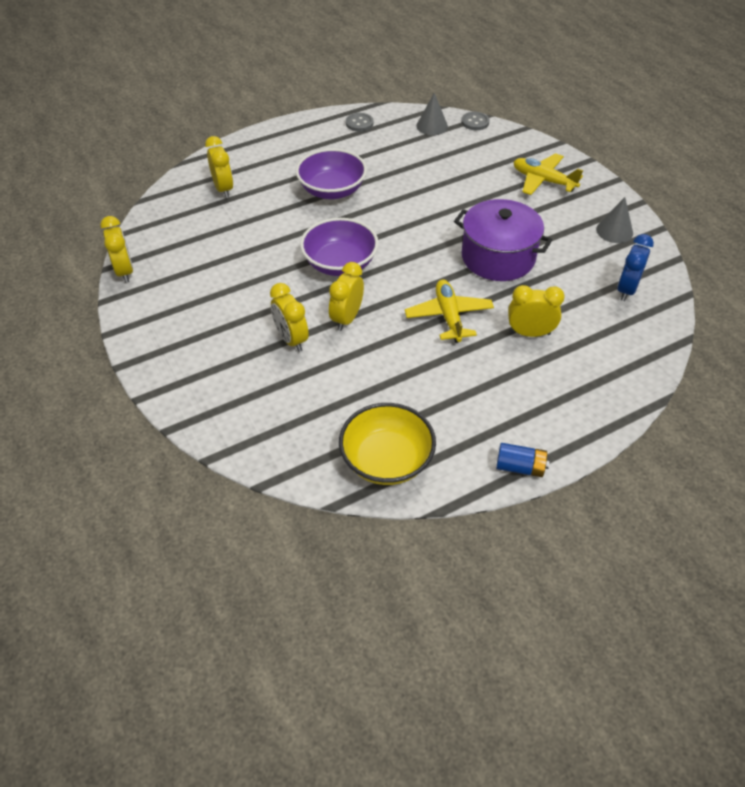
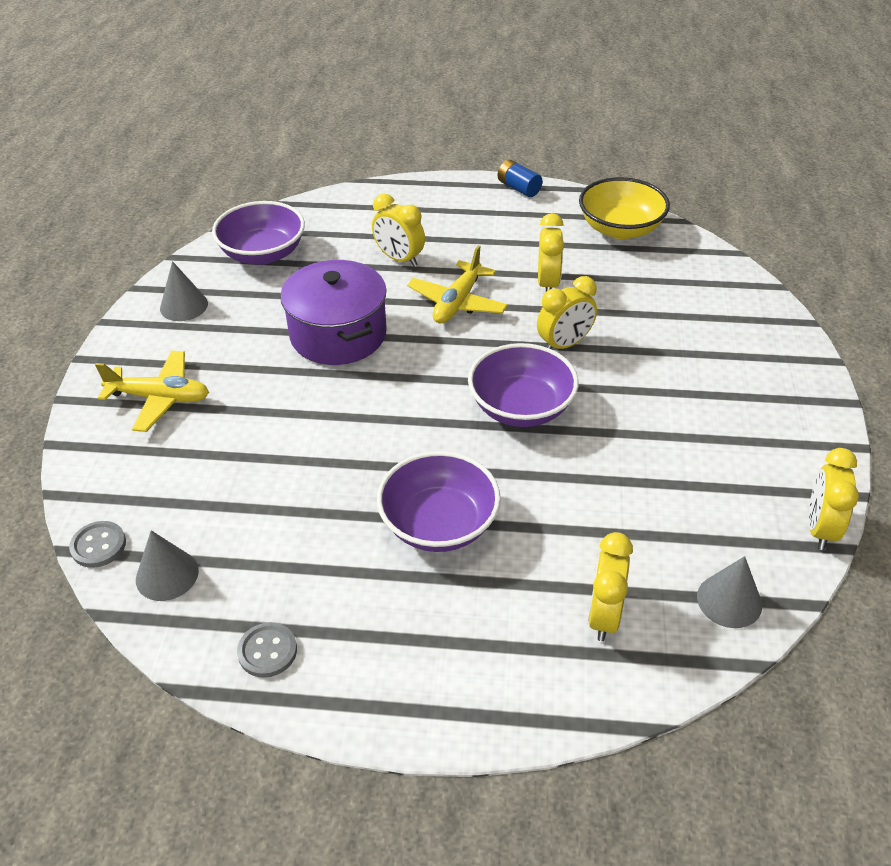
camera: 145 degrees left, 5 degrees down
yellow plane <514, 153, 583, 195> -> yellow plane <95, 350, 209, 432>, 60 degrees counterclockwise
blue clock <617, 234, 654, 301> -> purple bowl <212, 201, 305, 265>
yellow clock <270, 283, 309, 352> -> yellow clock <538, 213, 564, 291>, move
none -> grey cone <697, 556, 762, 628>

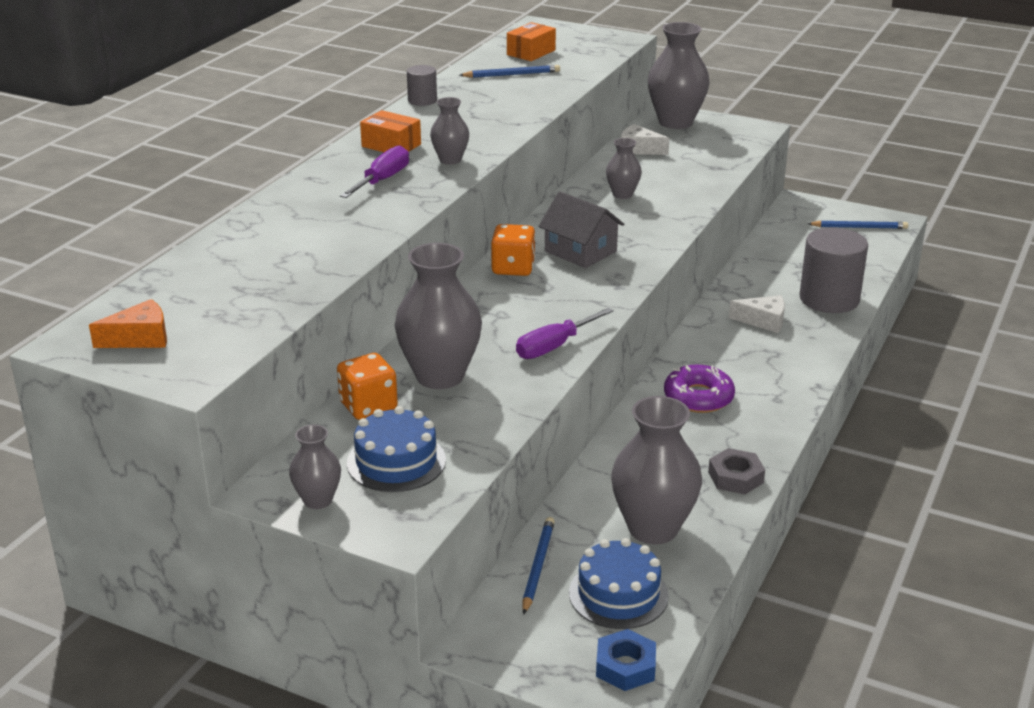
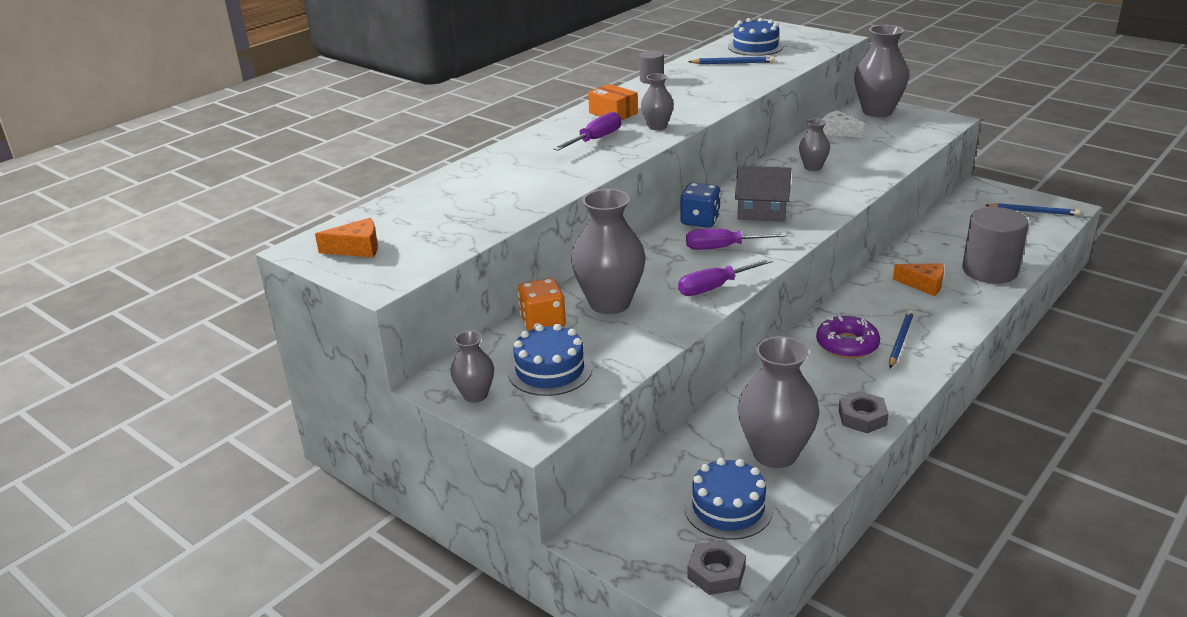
camera: 15 degrees right, 0 degrees up
orange dice <491, 224, 536, 276> -> blue dice <680, 183, 721, 228>
none -> purple screwdriver <686, 229, 787, 250>
blue nut <596, 629, 656, 691> -> grey nut <687, 540, 746, 595>
orange box <507, 22, 556, 61> -> blue cake <728, 18, 783, 56>
grey house <538, 192, 624, 268> -> grey house <735, 165, 791, 222>, 45 degrees counterclockwise
blue pencil <522, 517, 555, 615> -> blue pencil <889, 310, 914, 368>, move
white cheese <729, 295, 785, 333> -> orange cheese <893, 263, 944, 296>

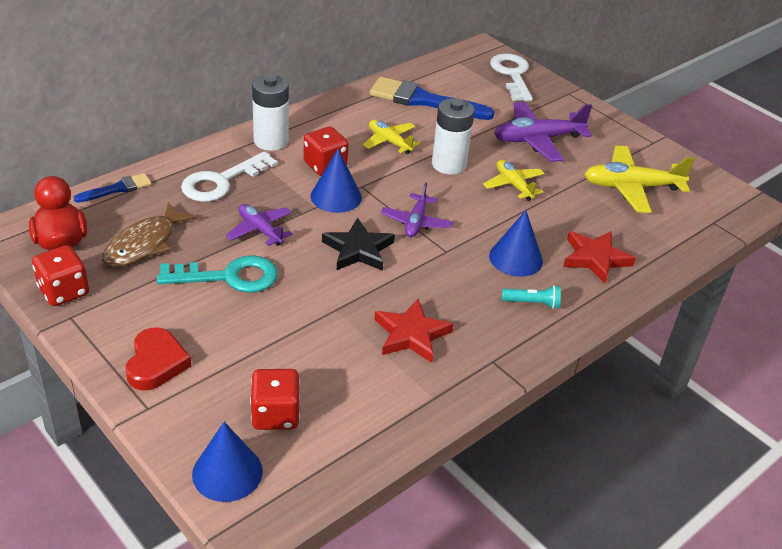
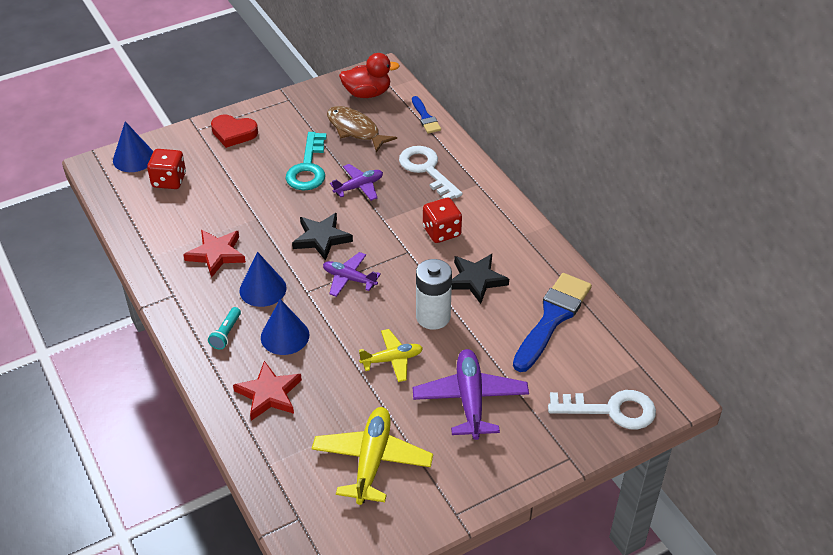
camera: 105 degrees right, 5 degrees up
blue cone <311, 149, 362, 213> -> blue cone <240, 252, 286, 307>, move
yellow plane <362, 120, 420, 154> -> black star <452, 254, 509, 304>
red dice <32, 245, 89, 306> -> none
white battery <252, 75, 289, 151> -> none

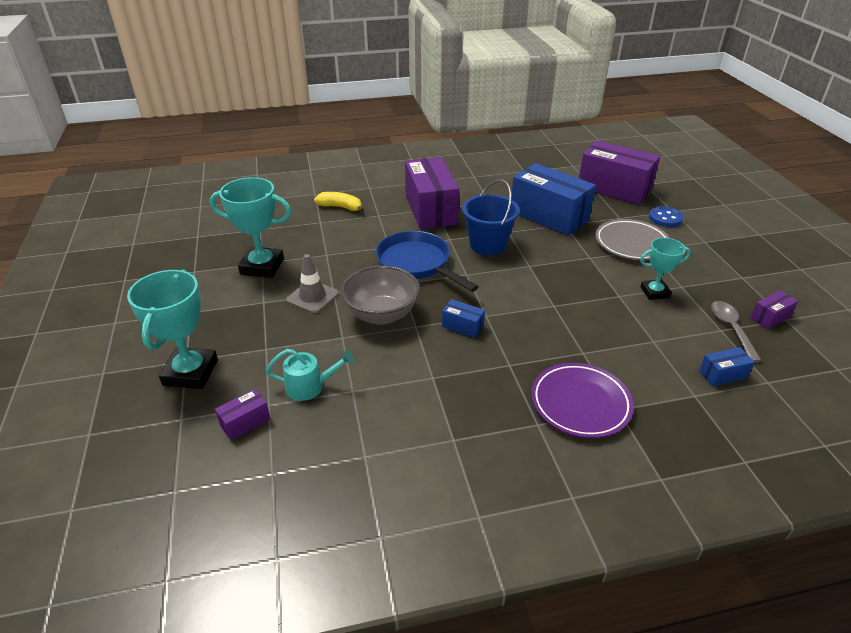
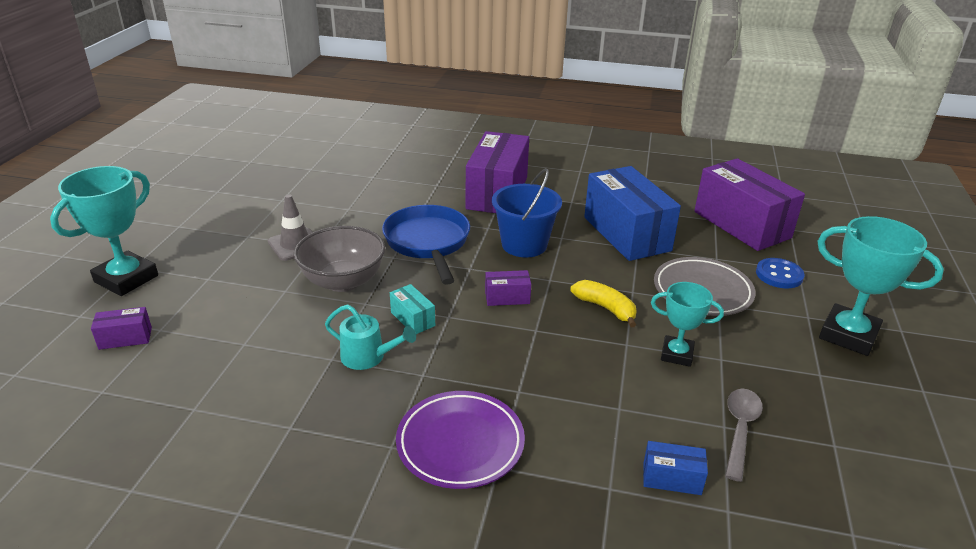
camera: 25 degrees right, 5 degrees down
turquoise watering can <265, 349, 354, 401> -> turquoise watering can <325, 305, 416, 370>, move
blue box <442, 299, 485, 338> -> turquoise box <390, 284, 435, 334>
purple box <750, 291, 798, 329> -> purple box <485, 270, 531, 306>, move
yellow banana <314, 192, 364, 212> -> yellow banana <571, 280, 637, 327>, move
turquoise trophy <210, 177, 292, 278> -> turquoise trophy <817, 216, 944, 356>, move

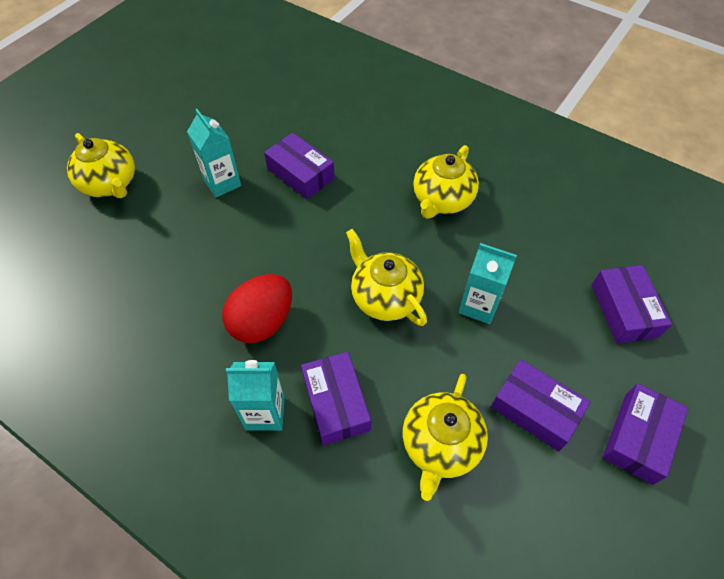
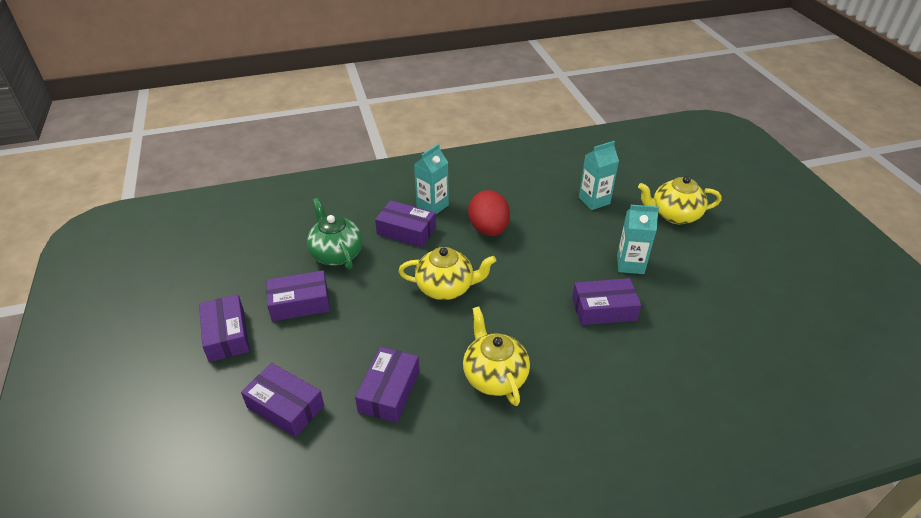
camera: 130 degrees right, 15 degrees down
yellow teapot <403, 374, 488, 501> -> green teapot <307, 198, 363, 269>
none -> purple box <355, 347, 420, 423>
turquoise carton <459, 243, 517, 324> -> turquoise carton <579, 141, 619, 210>, move

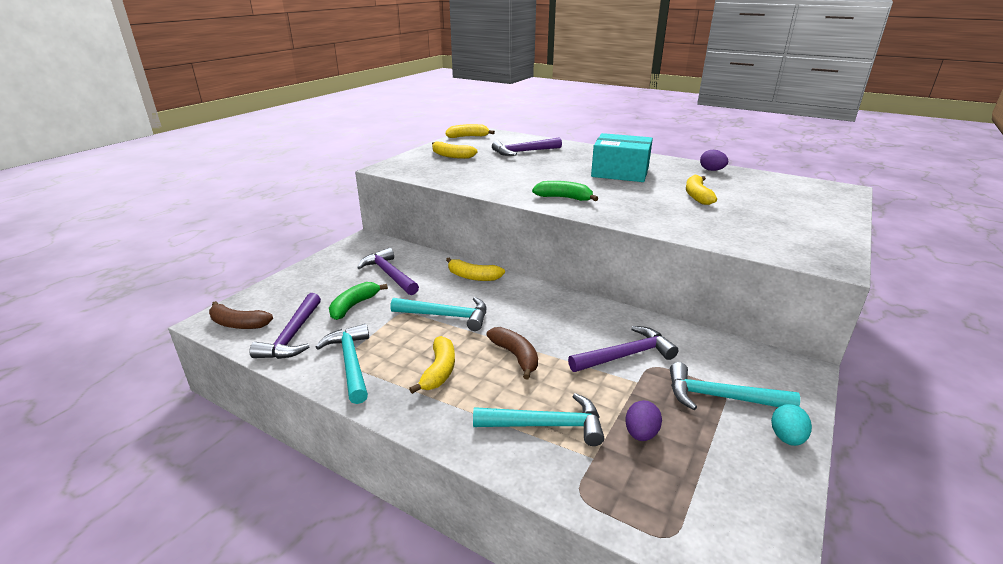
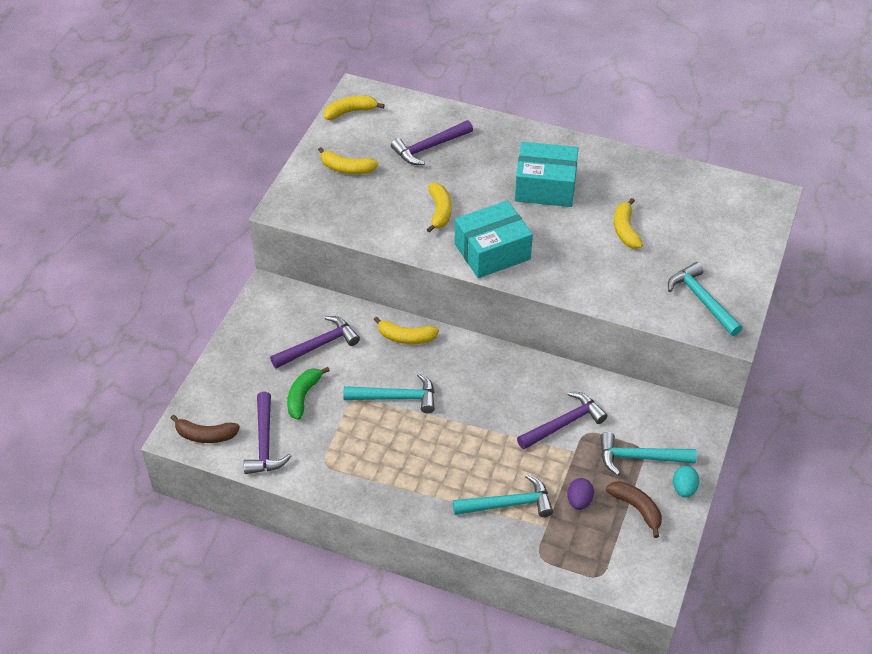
camera: 10 degrees left, 20 degrees up
purple hammer <357, 248, 419, 295> -> purple hammer <270, 316, 360, 369>, 105 degrees clockwise
yellow banana <409, 336, 455, 394> -> yellow banana <427, 183, 451, 233>, move
green banana <532, 181, 598, 201> -> turquoise box <455, 200, 533, 278>
brown banana <487, 327, 538, 379> -> brown banana <606, 481, 662, 538>, move
turquoise hammer <316, 324, 369, 404> -> turquoise hammer <668, 262, 742, 336>, move
purple egg <700, 150, 728, 171> -> none

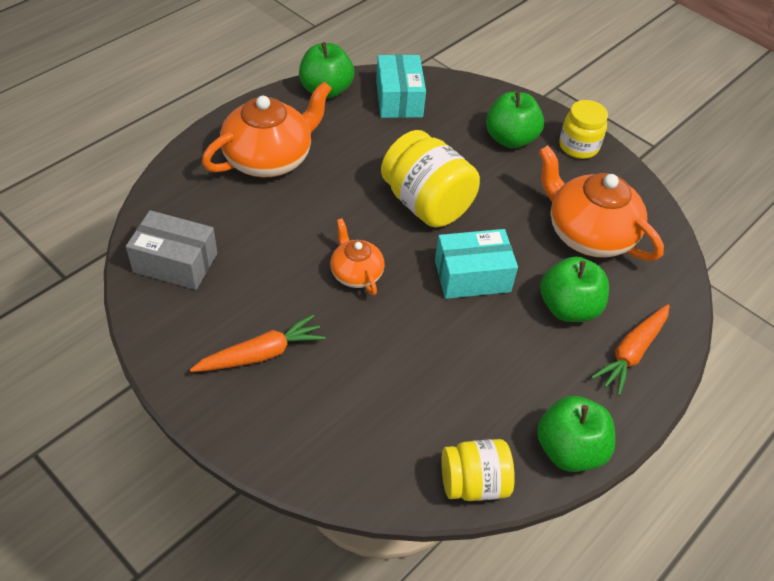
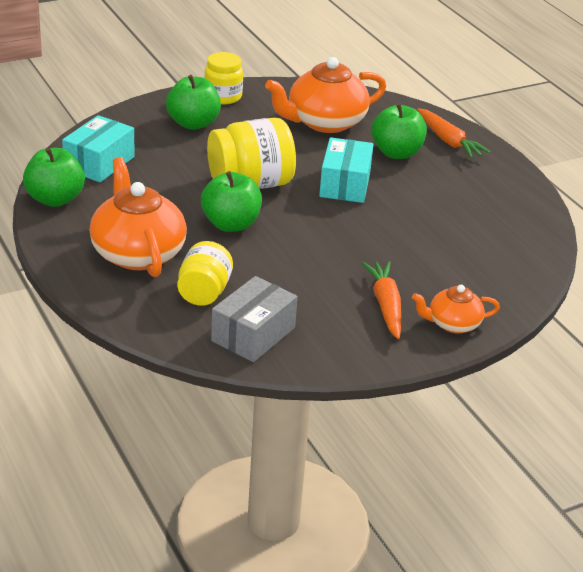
camera: 70 degrees left, 15 degrees down
turquoise box <376, 55, 426, 118> -> turquoise box <62, 115, 135, 182>, 75 degrees counterclockwise
yellow jar <441, 439, 515, 501> -> yellow jar <177, 241, 233, 306>, move
green apple <537, 396, 615, 472> -> green apple <201, 171, 262, 232>, move
orange teapot <330, 218, 385, 296> -> orange teapot <412, 285, 500, 333>, move

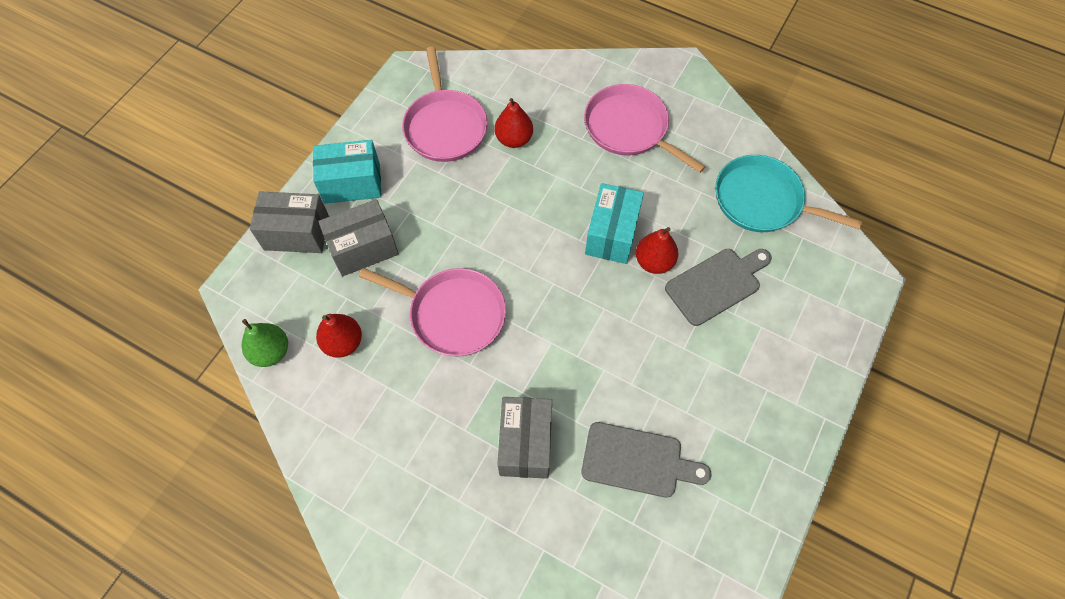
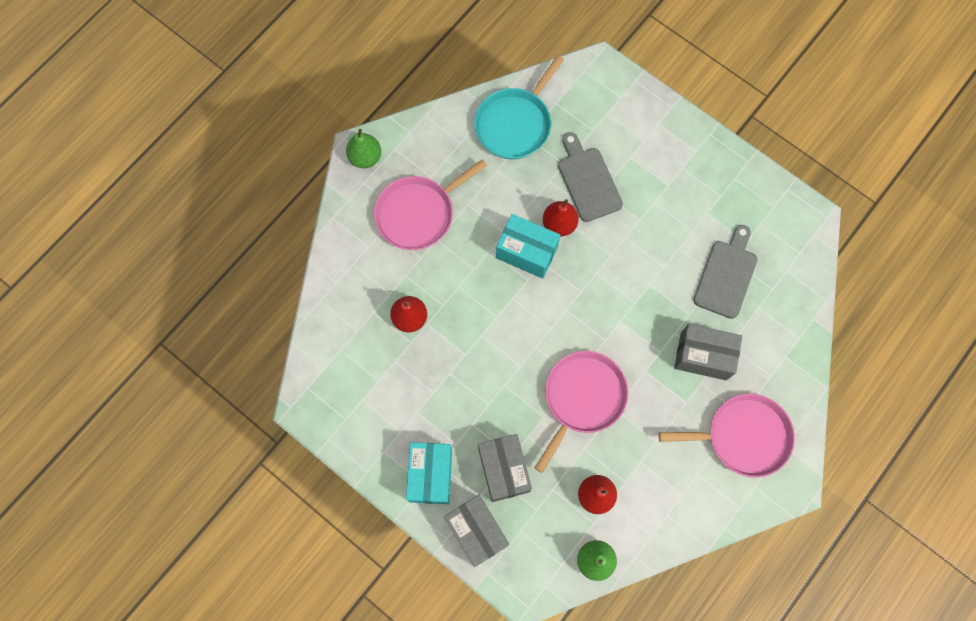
camera: 80 degrees left, 10 degrees up
none -> green pear <346, 129, 381, 168>
grey box <250, 191, 329, 253> -> grey box <444, 495, 510, 567>, 45 degrees counterclockwise
pink pan <402, 47, 488, 162> -> pink pan <659, 393, 795, 478>, move

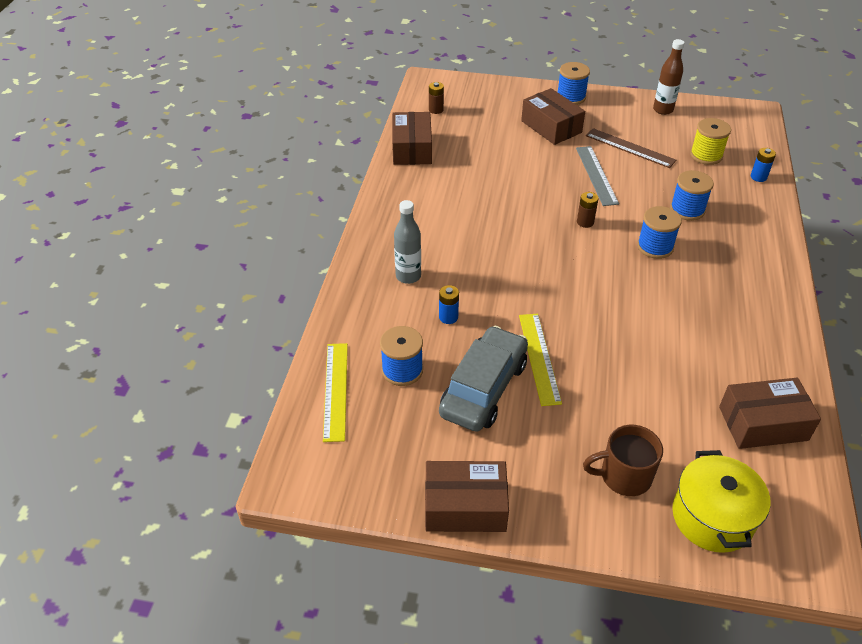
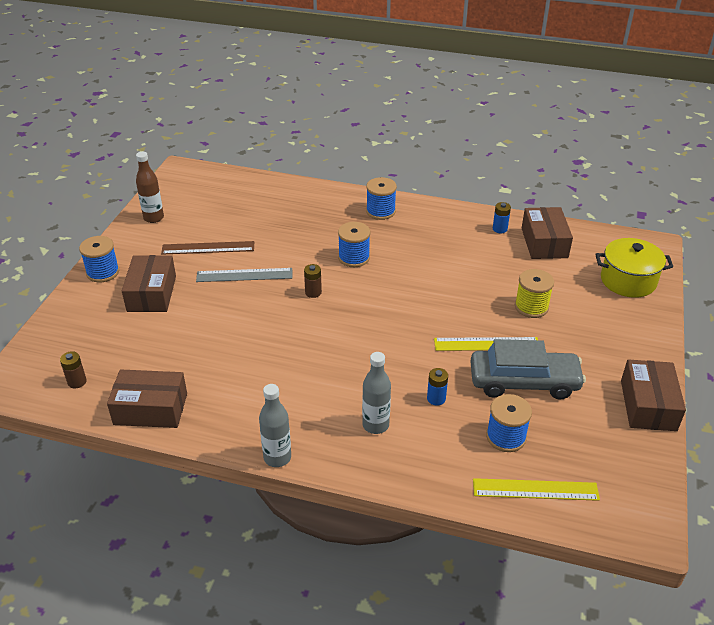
camera: 85 degrees left, 5 degrees down
brown box <521, 88, 585, 145> -> brown box <122, 255, 176, 312>, 60 degrees counterclockwise
brown ruler <586, 128, 676, 168> -> brown ruler <161, 241, 254, 255>, 45 degrees clockwise
none -> grey bottle <259, 384, 291, 467>
blue spool <670, 170, 714, 221> -> blue spool <366, 177, 397, 220>, move
grey car <439, 326, 528, 432> -> grey car <470, 339, 586, 399>, 150 degrees clockwise
blue battery <751, 148, 776, 182> -> blue battery <493, 202, 511, 233>, move
yellow spool <690, 118, 731, 165> -> yellow spool <515, 269, 554, 318>, move
brown mug <583, 425, 663, 496> -> none

